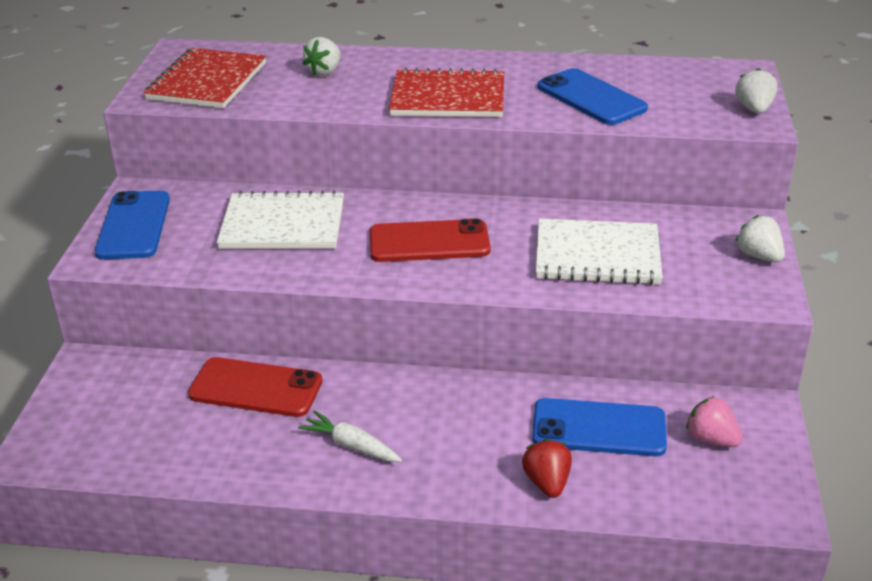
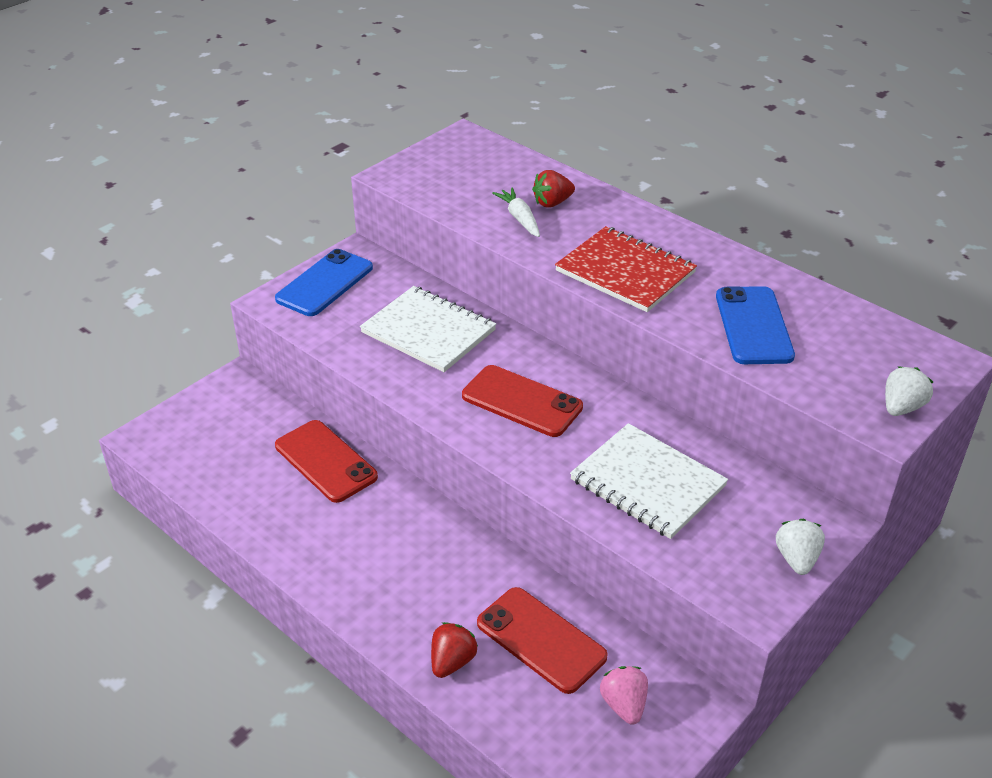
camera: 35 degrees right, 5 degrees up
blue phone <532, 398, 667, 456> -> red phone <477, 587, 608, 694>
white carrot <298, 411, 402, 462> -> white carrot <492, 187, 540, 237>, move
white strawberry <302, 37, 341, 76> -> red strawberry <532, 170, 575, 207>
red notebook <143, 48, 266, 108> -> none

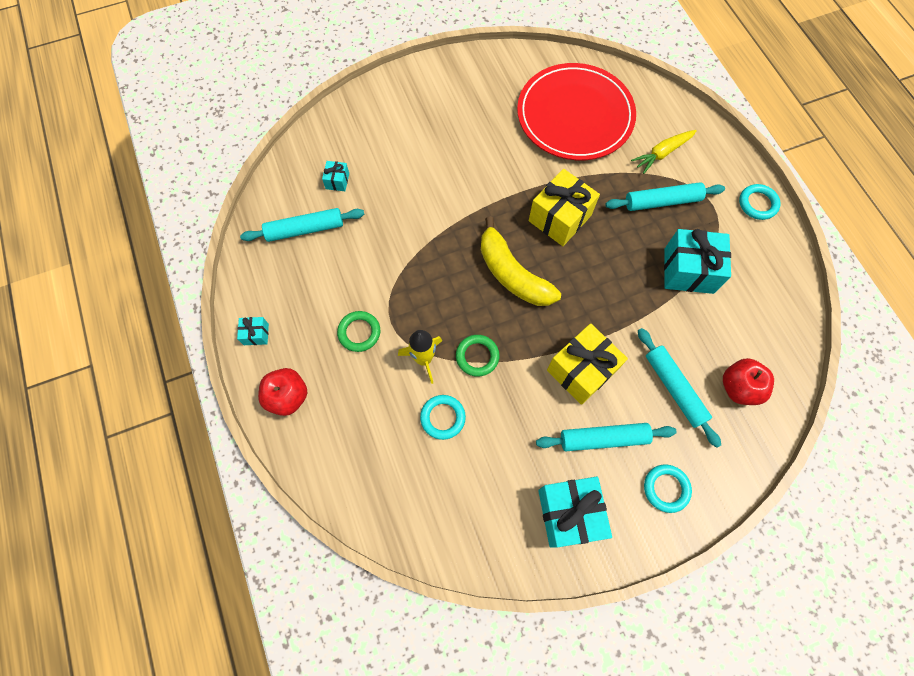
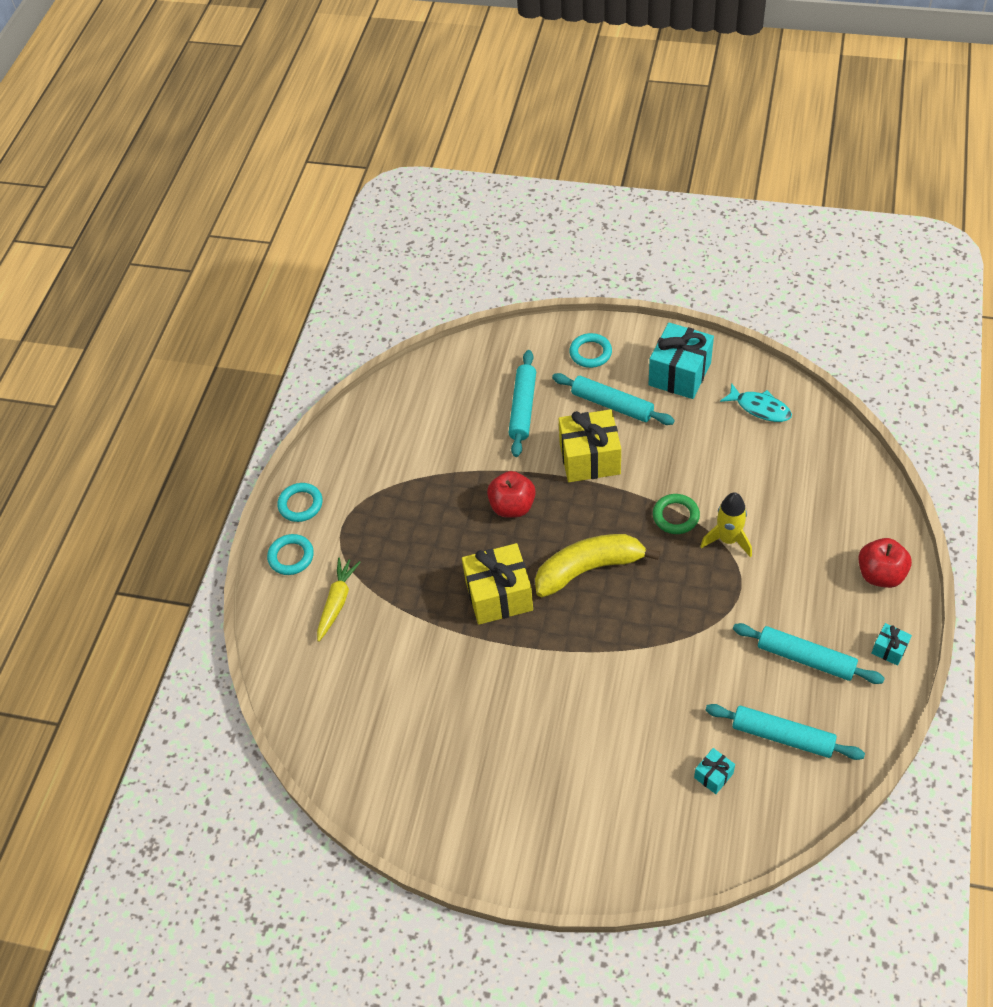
camera: 140 degrees left, 15 degrees down
turquoise ring <420, 395, 466, 440> -> turquoise ring <267, 534, 314, 575>, move
yellow carrot <631, 130, 697, 174> -> yellow carrot <317, 557, 361, 642>, 75 degrees counterclockwise
red apple <723, 358, 774, 405> -> red apple <487, 471, 536, 518>, move
yellow banana <481, 216, 561, 306> -> yellow banana <535, 534, 660, 597>, 105 degrees counterclockwise
none -> turquoise fish <720, 383, 792, 422>
turquoise rolling pin <605, 182, 725, 211> -> turquoise rolling pin <733, 623, 885, 684>, move
green ring <337, 311, 380, 352> -> none
red plate <517, 63, 636, 160> -> none
turquoise gift <664, 229, 731, 294> -> none

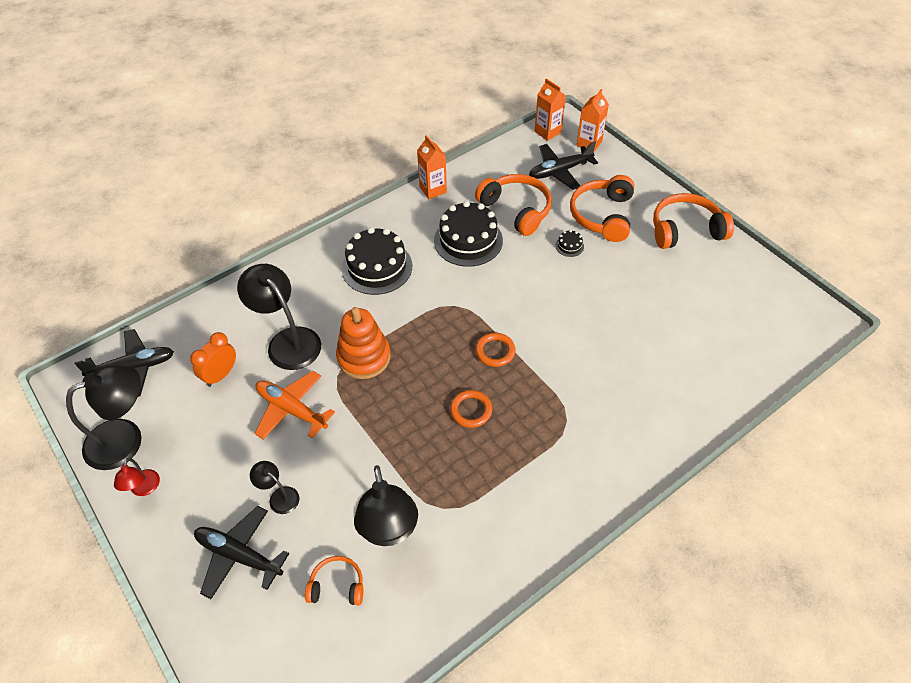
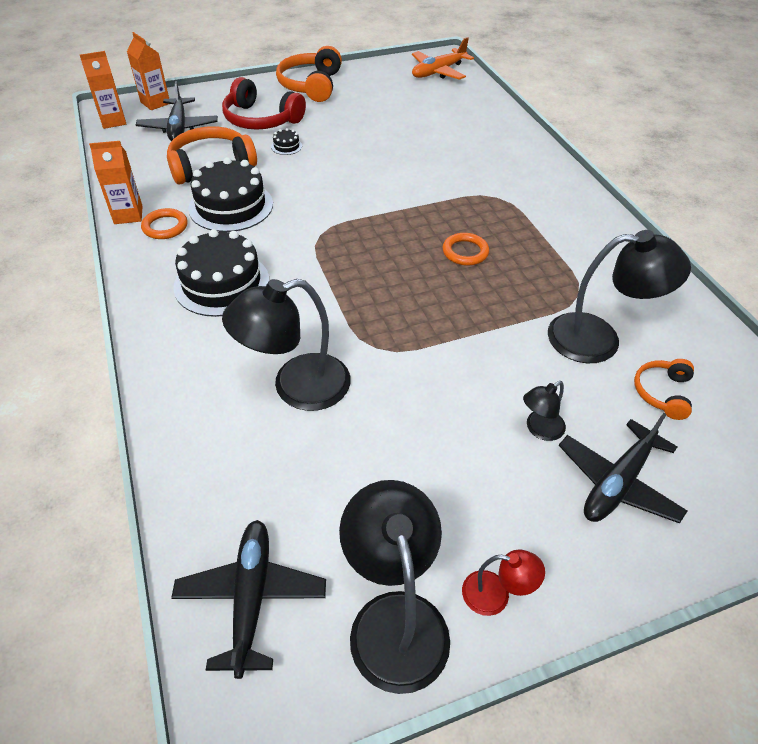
camera: 75 degrees left, 5 degrees down
orange ring <475, 333, 516, 367> -> orange ring <141, 208, 187, 239>, move
orange headphones <570, 175, 634, 242> -> red headphones <222, 77, 306, 130>
orange plane <254, 371, 335, 439> -> orange plane <412, 37, 474, 80>, move
orange clock <190, 332, 236, 387> -> none
orange stacking toy <336, 307, 391, 379> -> none

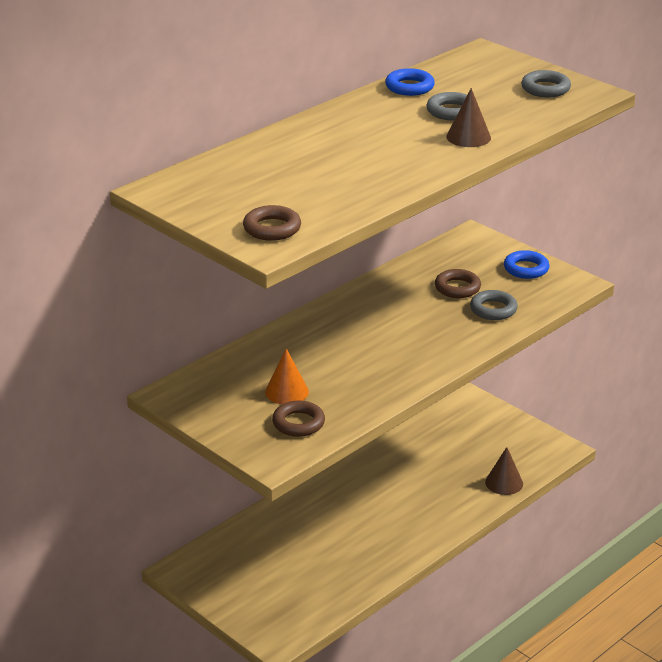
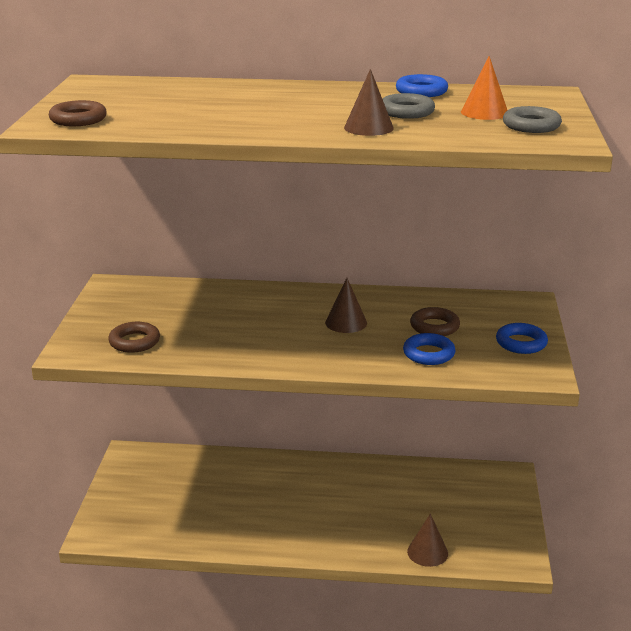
camera: 50 degrees right, 5 degrees down
none -> brown cone <325, 278, 367, 333>
grey ring <470, 290, 518, 320> -> blue ring <403, 333, 456, 365>
orange cone <265, 348, 309, 404> -> orange cone <461, 56, 507, 120>, move

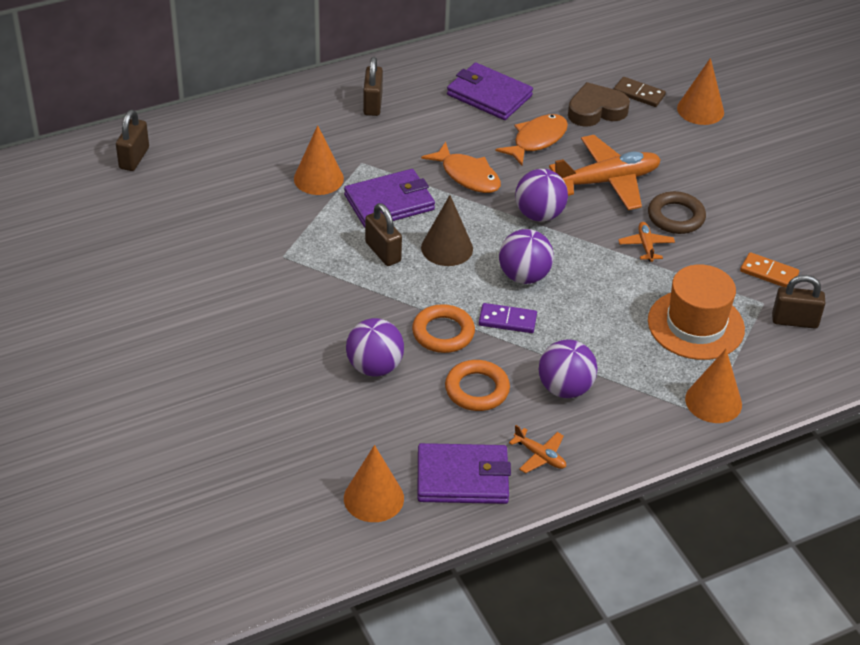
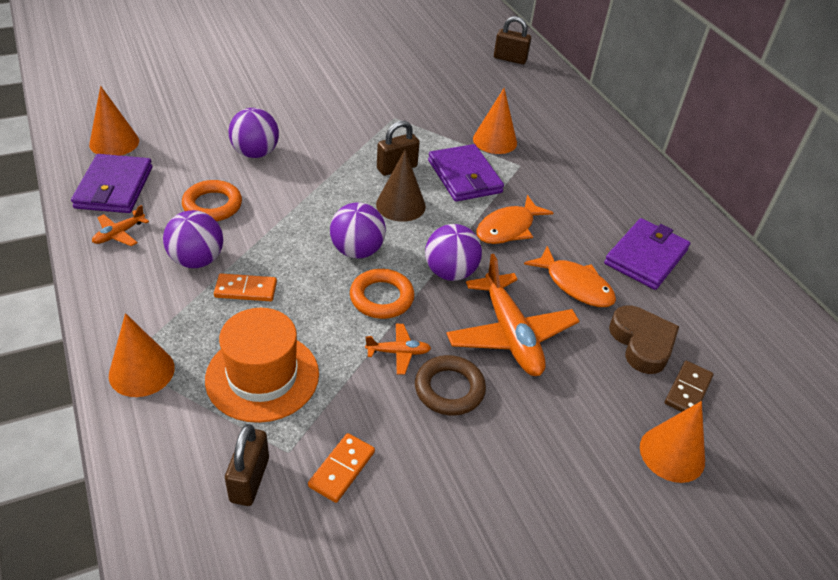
camera: 90 degrees right, 0 degrees up
none -> orange domino <214, 273, 277, 301>
orange ring <412, 304, 475, 353> -> orange ring <350, 269, 415, 319>, move
brown padlock <363, 57, 383, 116> -> none
purple domino <479, 303, 537, 333> -> none

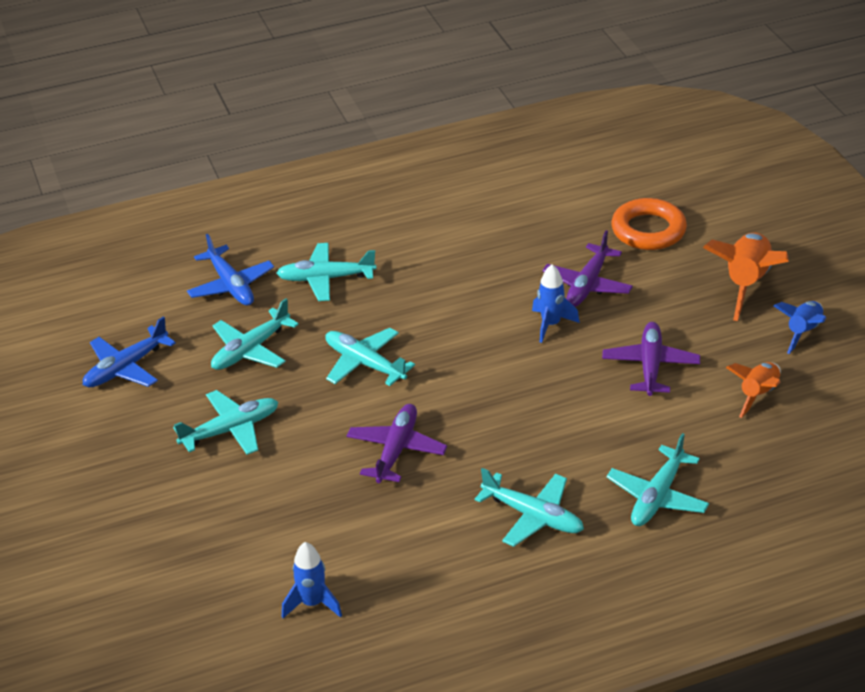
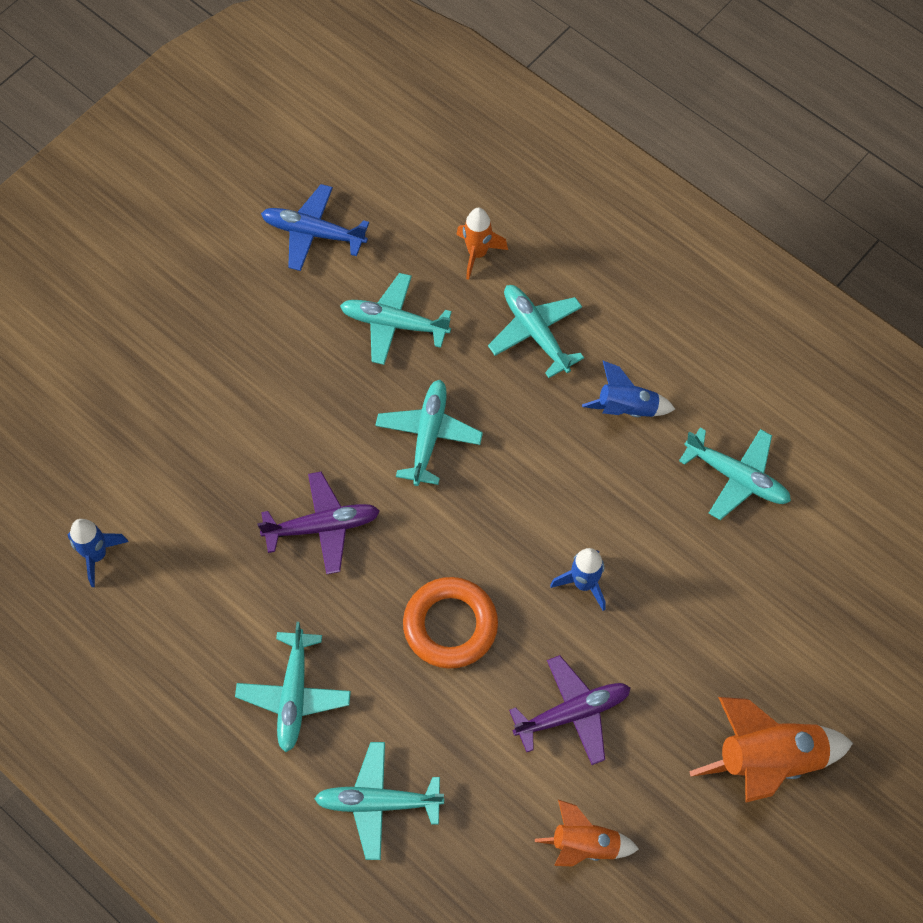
camera: 60 degrees right, 25 degrees up
orange ring <611, 198, 687, 250> -> orange ring <403, 577, 498, 669>, move
blue plane <187, 234, 274, 306> -> orange rocket <456, 208, 508, 280>
blue rocket <774, 301, 826, 354> -> blue rocket <582, 360, 675, 417>, move
turquoise plane <173, 390, 278, 455> -> turquoise plane <679, 428, 791, 520>, move
purple plane <543, 230, 633, 307> -> none

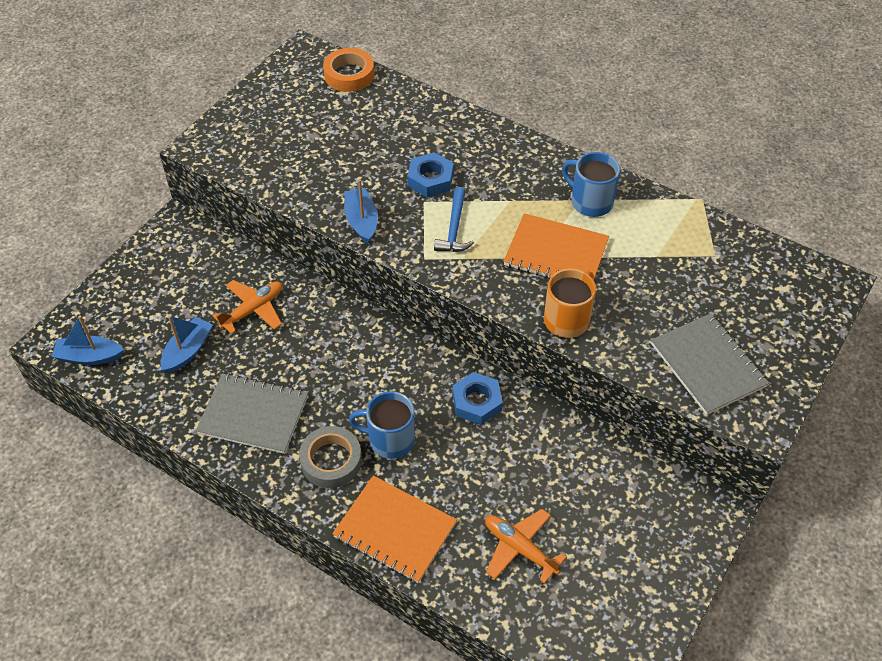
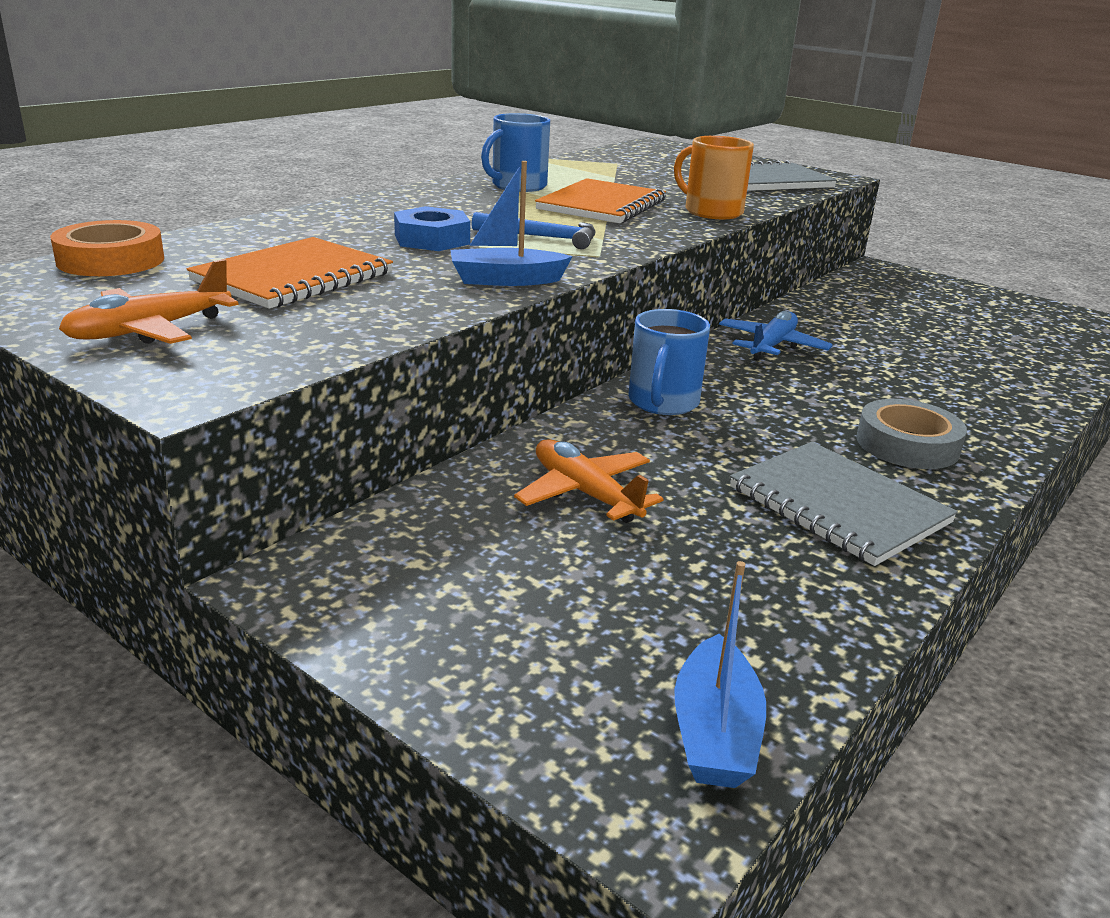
camera: 85 degrees left, 25 degrees down
orange plane <485, 509, 567, 584> -> orange plane <59, 259, 239, 344>, move
orange notebook <332, 475, 457, 583> -> orange notebook <187, 237, 393, 309>, move
blue mug <349, 391, 415, 459> -> blue mug <628, 309, 710, 415>, move
blue nut <452, 372, 503, 425> -> blue plane <719, 311, 833, 361>
grey notebook <196, 373, 308, 454> -> grey notebook <730, 442, 958, 566>, 60 degrees counterclockwise
blue boat <160, 315, 213, 373> -> none

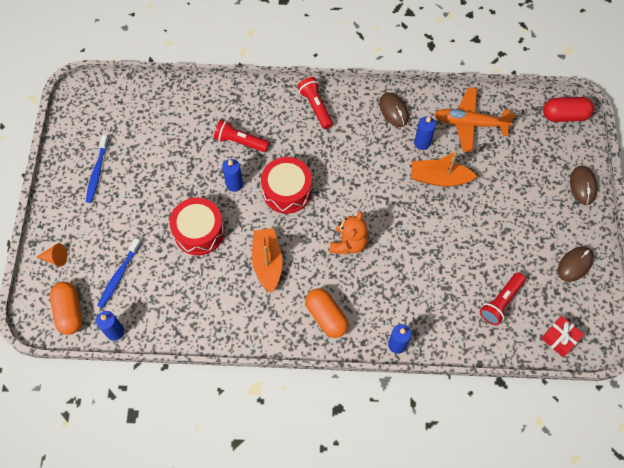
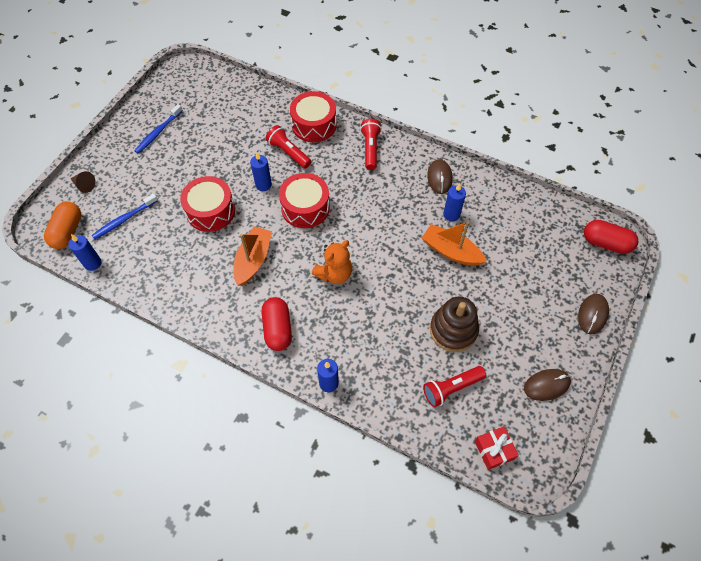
camera: 25 degrees right, 5 degrees down
orange cone <37, 243, 67, 267> -> brown cone <70, 171, 96, 193>
orange capsule <305, 288, 348, 338> -> red capsule <262, 297, 292, 351>
none -> red drum <290, 91, 336, 142>
none -> brown stacking toy <430, 296, 479, 352>
orange plane <434, 87, 516, 153> -> none

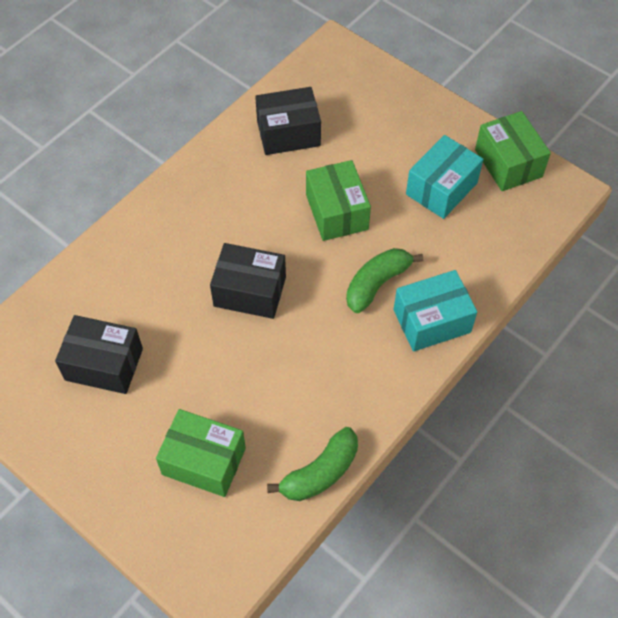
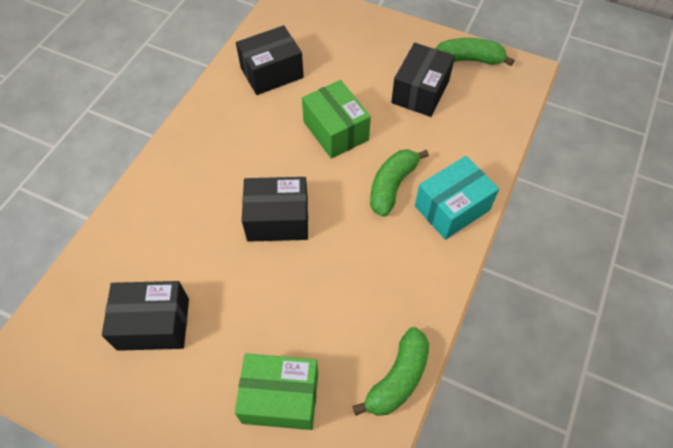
camera: 15 degrees left, 0 degrees up
turquoise box <406, 135, 483, 219> -> black box <391, 43, 455, 117>
green box <475, 111, 551, 191> -> green banana <436, 38, 514, 66>

